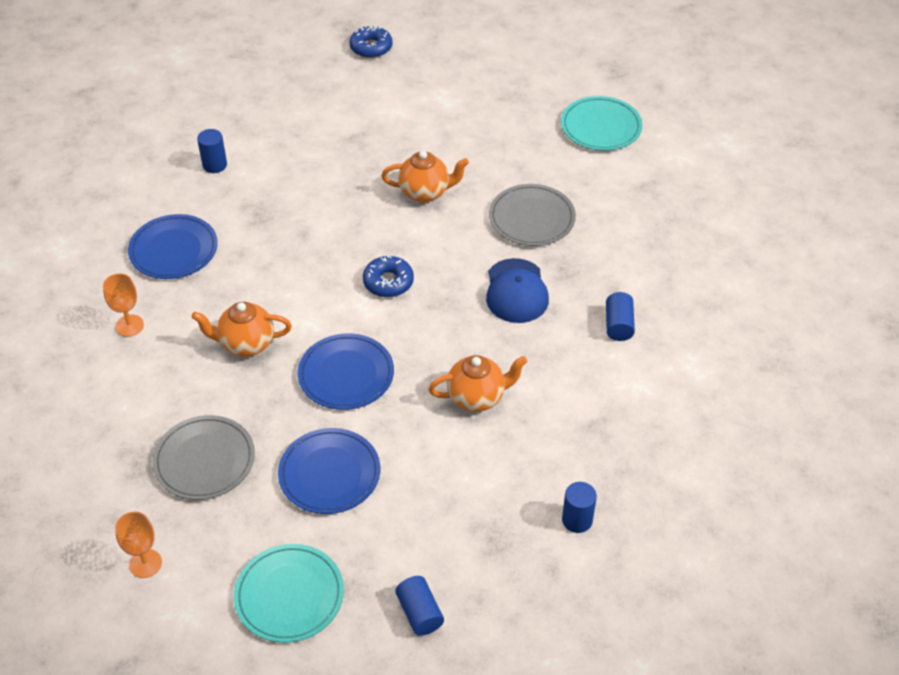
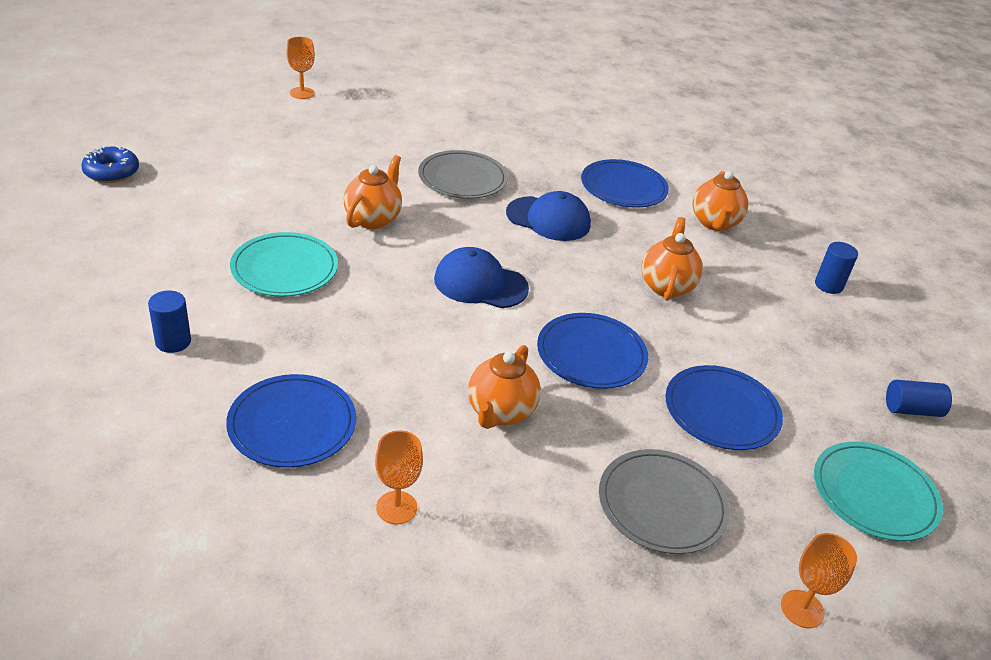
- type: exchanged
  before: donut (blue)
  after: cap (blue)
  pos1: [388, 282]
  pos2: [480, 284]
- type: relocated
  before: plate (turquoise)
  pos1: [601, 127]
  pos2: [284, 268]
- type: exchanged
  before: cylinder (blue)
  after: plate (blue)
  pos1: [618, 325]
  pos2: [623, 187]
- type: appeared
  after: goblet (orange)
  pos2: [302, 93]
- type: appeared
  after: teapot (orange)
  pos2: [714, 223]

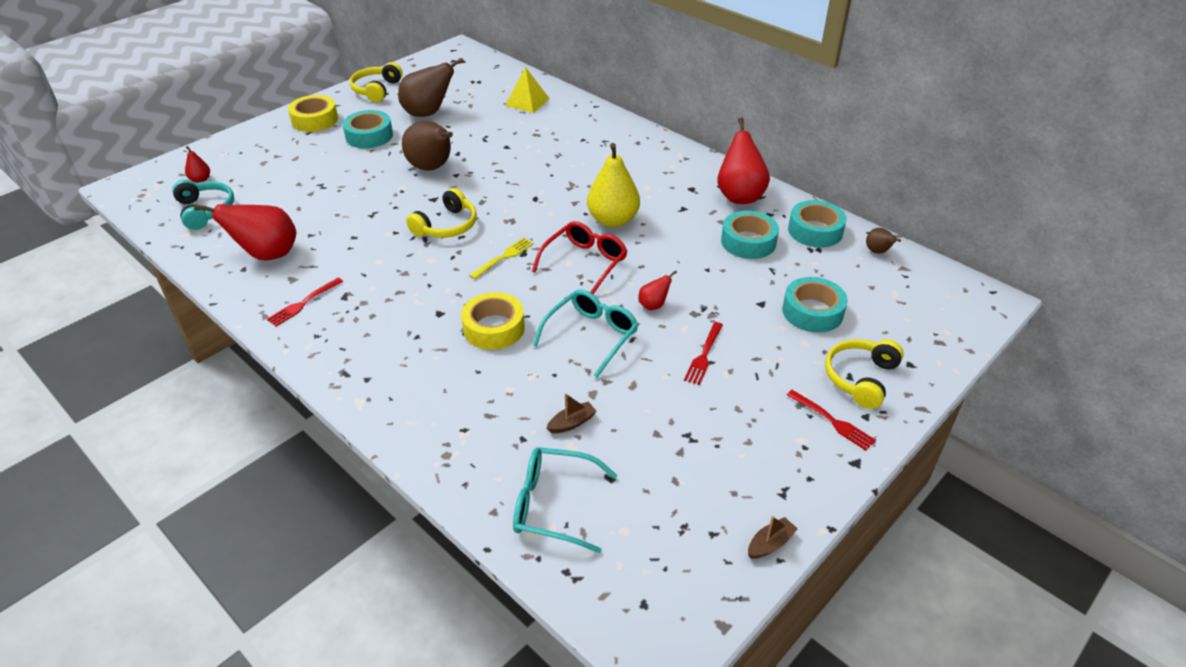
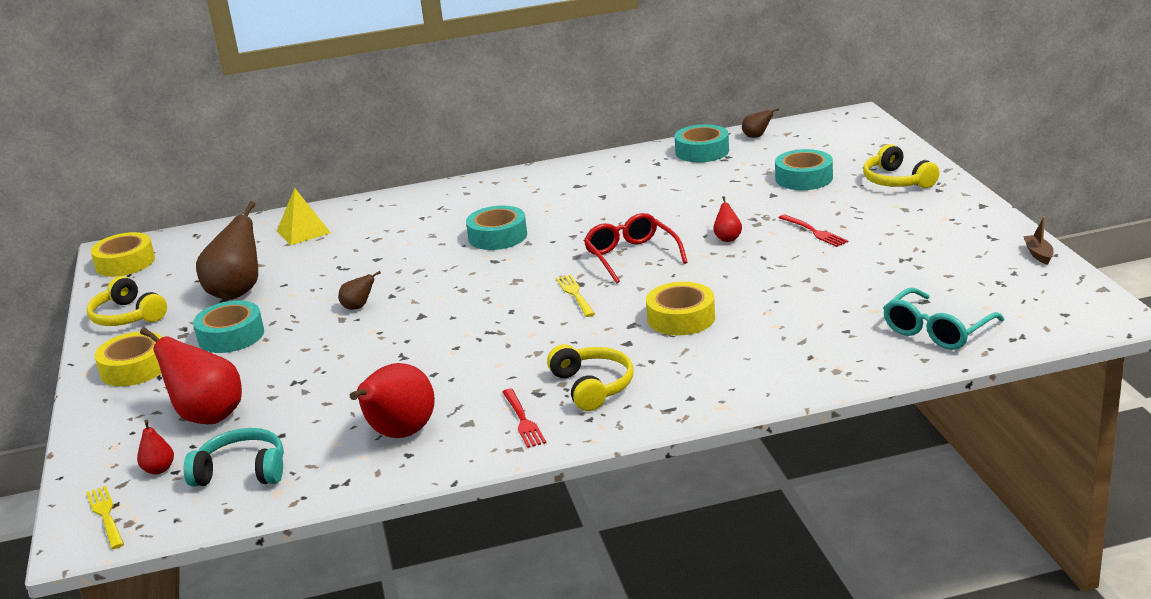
- type: size
  before: pear (brown)
  pos1: [432, 168]
  pos2: [358, 307]
  scale: 0.47
- type: relocated
  before: headphones (yellow)
  pos1: [446, 226]
  pos2: [592, 387]
- type: missing
  before: glasses (turquoise)
  pos1: [591, 336]
- type: missing
  before: boat (brown)
  pos1: [572, 423]
- type: missing
  before: pear (yellow)
  pos1: [613, 220]
- type: relocated
  before: pear (red)
  pos1: [739, 196]
  pos2: [207, 416]
- type: relocated
  before: tape (turquoise)
  pos1: [748, 242]
  pos2: [497, 236]
- type: missing
  before: fork (red)
  pos1: [832, 421]
- type: appeared
  after: fork (yellow)
  pos2: [106, 515]
- type: appeared
  after: tape (yellow)
  pos2: [125, 263]

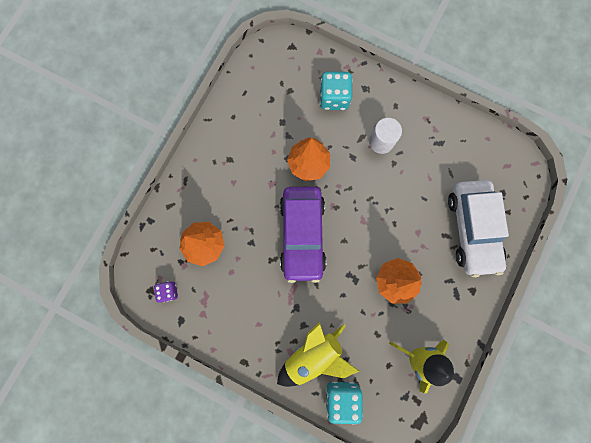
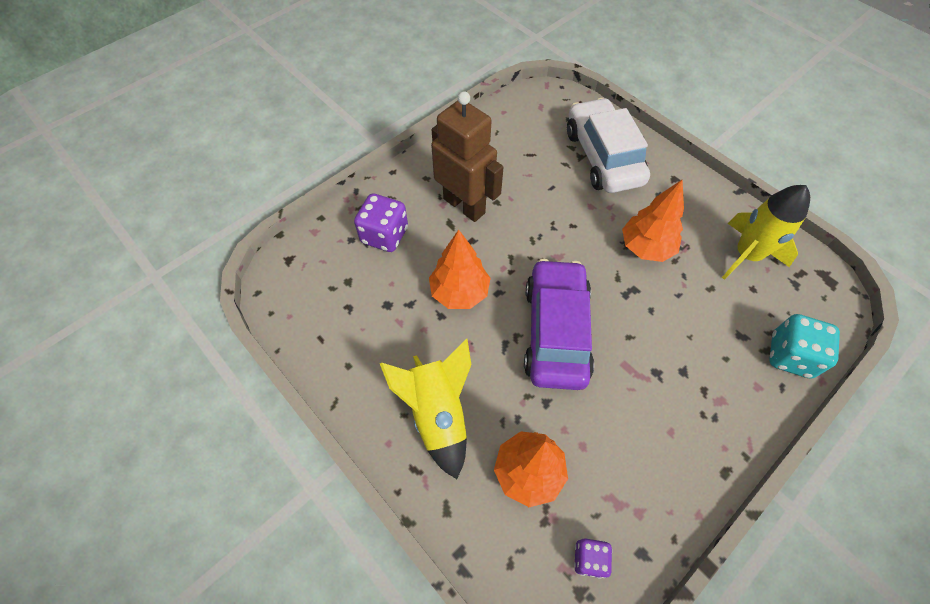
- type: relocated
  before: rocket (yellow)
  pos1: [313, 354]
  pos2: [438, 413]
- type: spun
  before: car (purple)
  pos1: [302, 235]
  pos2: [556, 331]
  turn: -105
- type: colour
  before: dice (turquoise)
  after: dice (purple)
  pos1: [334, 98]
  pos2: [384, 235]
- type: exchanged
  before: cylinder (white)
  after: robot (brown)
  pos1: [381, 141]
  pos2: [464, 205]
- type: spun
  before: car (white)
  pos1: [472, 229]
  pos2: [602, 157]
  turn: -120

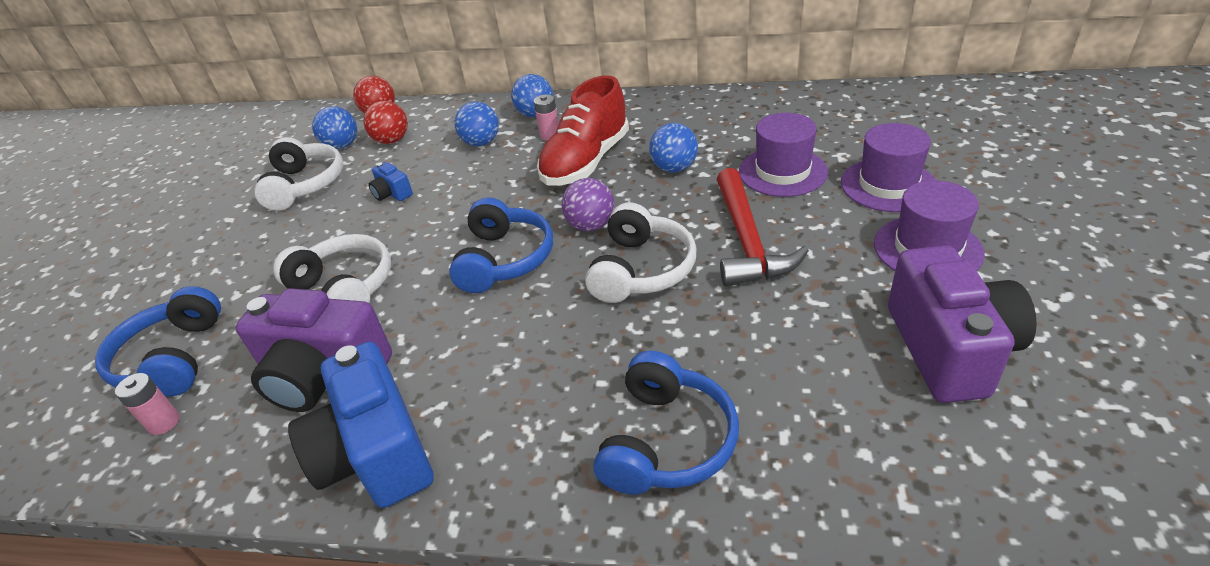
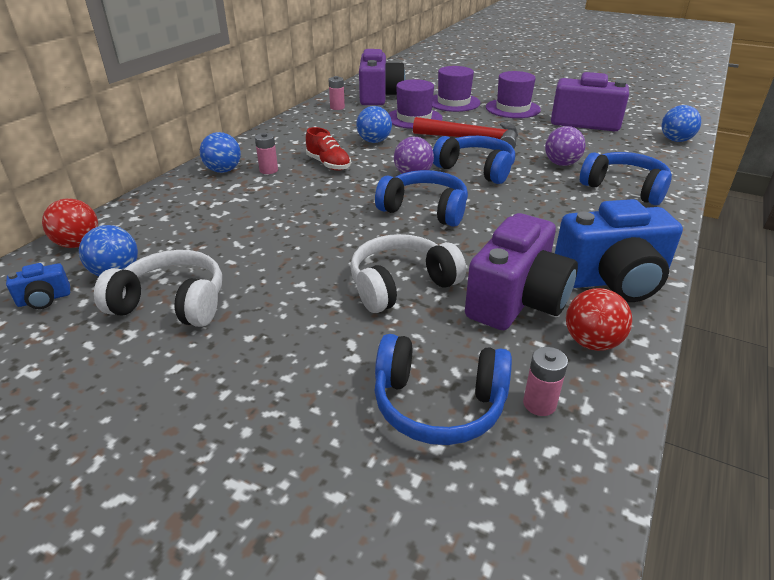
- type: relocated
  before: ball (red)
  pos1: [392, 140]
  pos2: [591, 342]
- type: relocated
  before: camera (blue)
  pos1: [392, 194]
  pos2: [44, 299]
- type: relocated
  before: ball (blue)
  pos1: [481, 143]
  pos2: [675, 140]
- type: size
  before: shoe (red)
  pos1: [586, 162]
  pos2: [328, 164]
  scale: 0.57
- type: colour
  before: headphones (white)
  after: headphones (blue)
  pos1: [641, 270]
  pos2: [476, 169]
- type: appeared
  after: battery (pink)
  pos2: [337, 107]
- type: appeared
  after: camera (purple)
  pos2: [379, 96]
- type: appeared
  after: ball (purple)
  pos2: [561, 164]

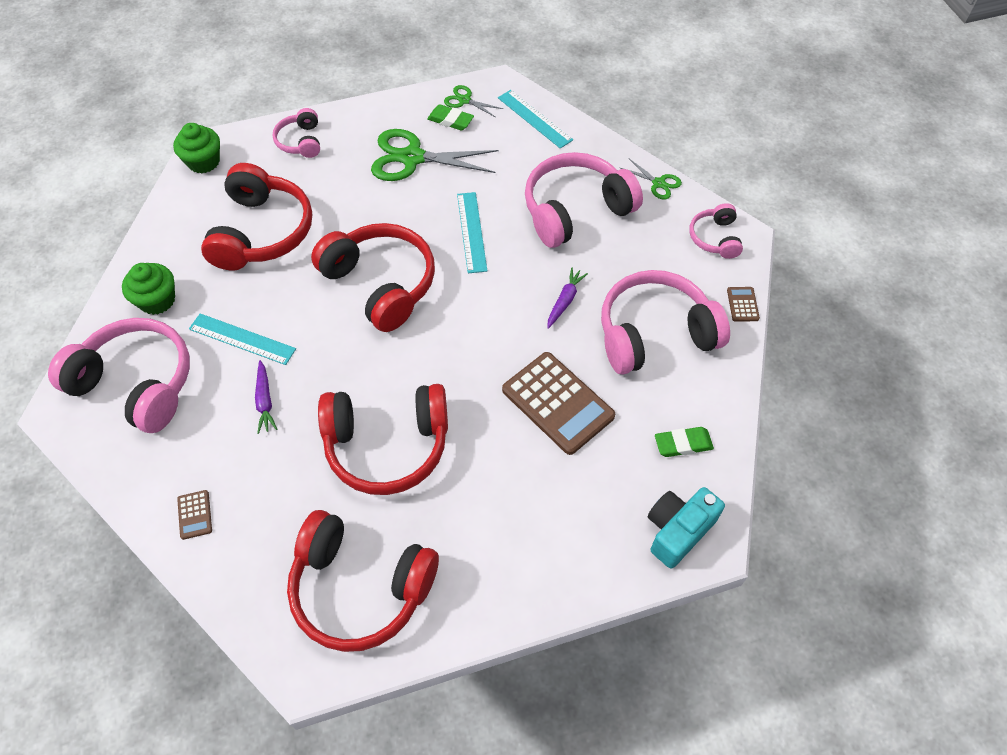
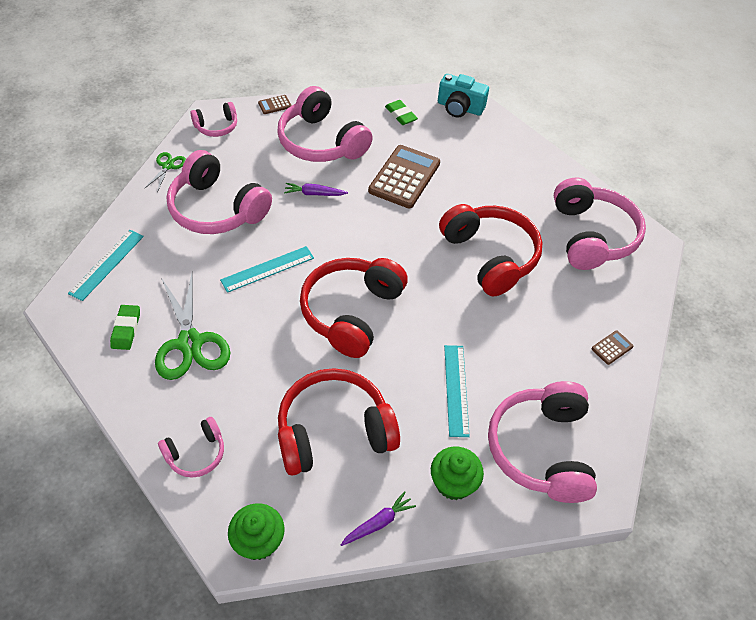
- type: relocated
  before: carrot (purple)
  pos1: [265, 401]
  pos2: [378, 523]
- type: colour
  before: headphones (red)
  after: headphones (pink)
  pos1: [360, 588]
  pos2: [591, 235]
- type: missing
  before: scissors (green)
  pos1: [464, 100]

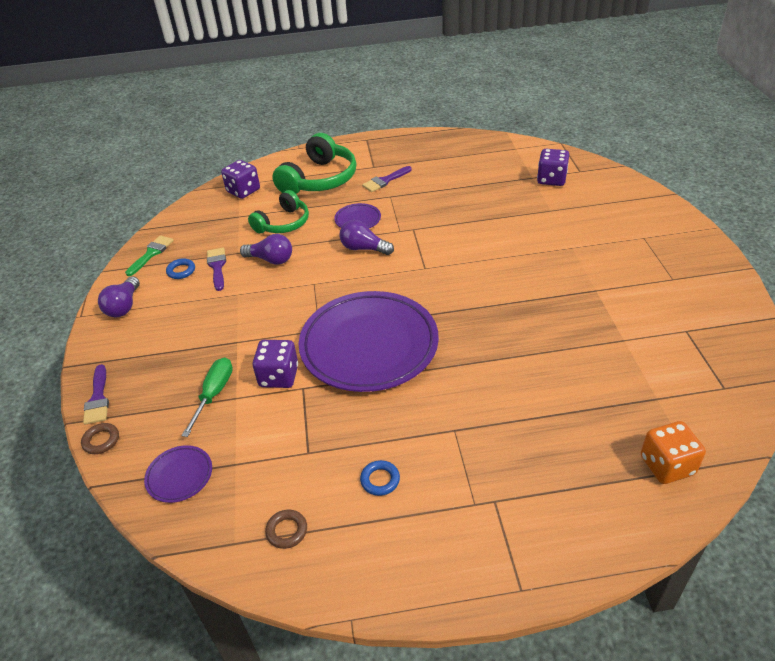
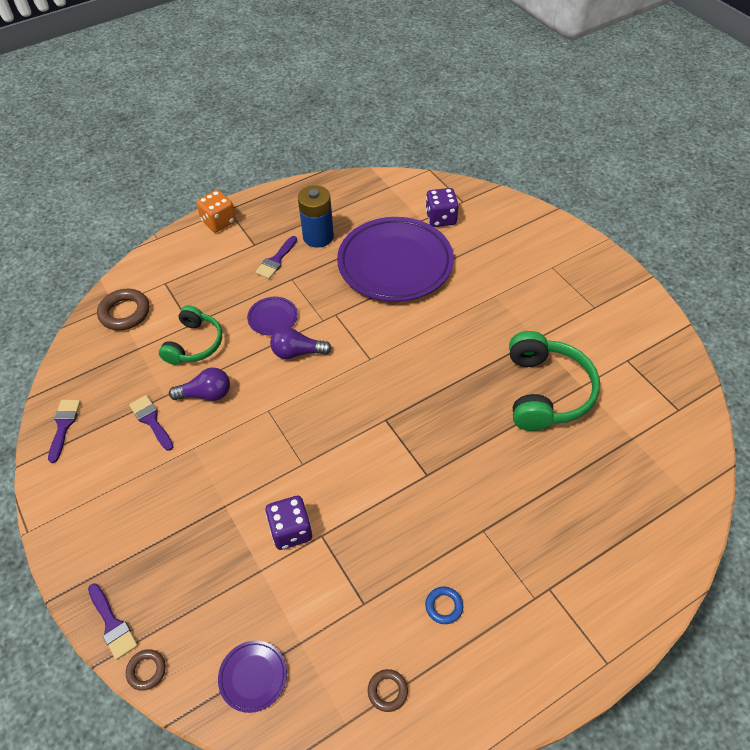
- type: missing
  before: light bulb (purple)
  pos1: [124, 306]
- type: colour
  before: brush (green)
  after: brush (purple)
  pos1: [151, 253]
  pos2: [64, 426]
- type: missing
  before: ring (blue)
  pos1: [181, 271]
- type: missing
  before: screwdriver (green)
  pos1: [214, 394]
- type: exchanged
  before: dice (purple)
  after: ring (brown)
  pos1: [243, 191]
  pos2: [125, 313]
- type: relocated
  before: headphones (green)
  pos1: [320, 179]
  pos2: [546, 391]
- type: relocated
  before: plate (purple)
  pos1: [369, 346]
  pos2: [395, 264]
- type: relocated
  before: dice (orange)
  pos1: [667, 465]
  pos2: [219, 222]
- type: appeared
  after: battery (blue)
  pos2: [318, 237]

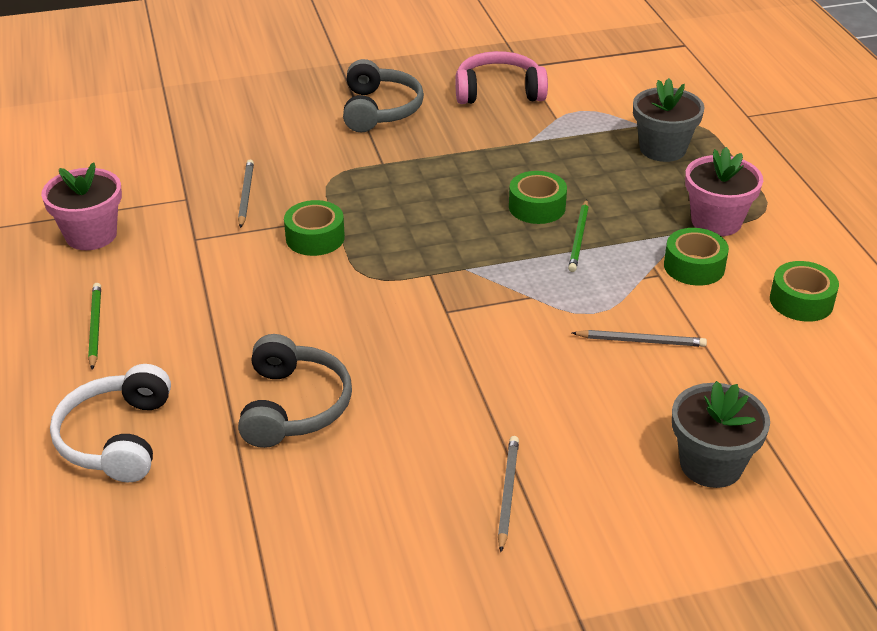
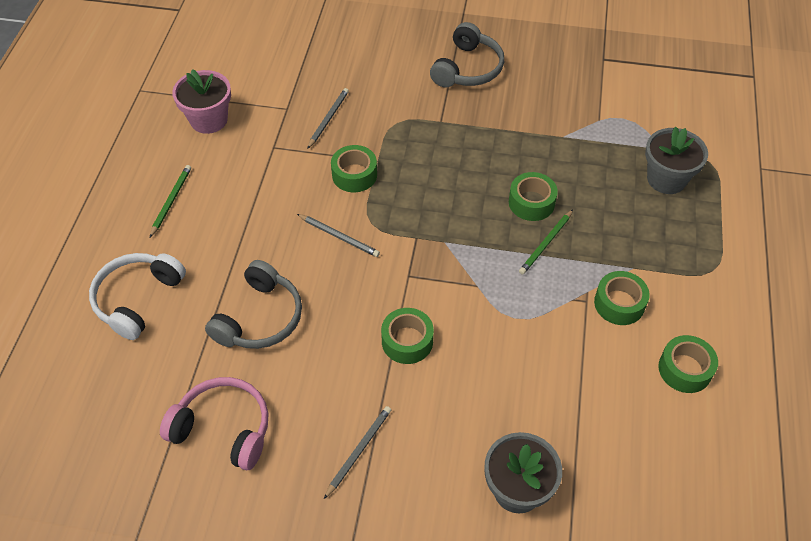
- type: relocated
  before: headphones (pink)
  pos1: [498, 91]
  pos2: [223, 429]
- type: relocated
  before: pencil (grey)
  pos1: [641, 341]
  pos2: [339, 236]
- type: missing
  before: flower pot (pink)
  pos1: [716, 221]
- type: appeared
  after: tape (green)
  pos2: [407, 341]

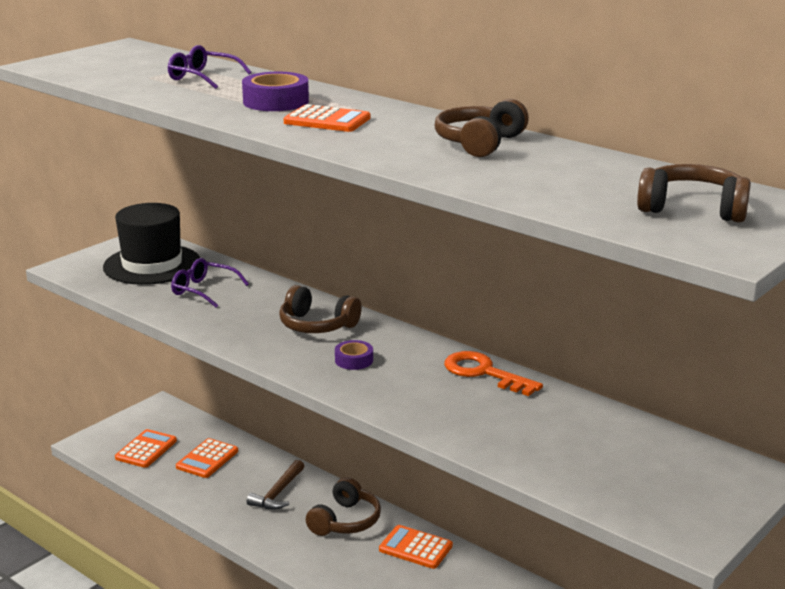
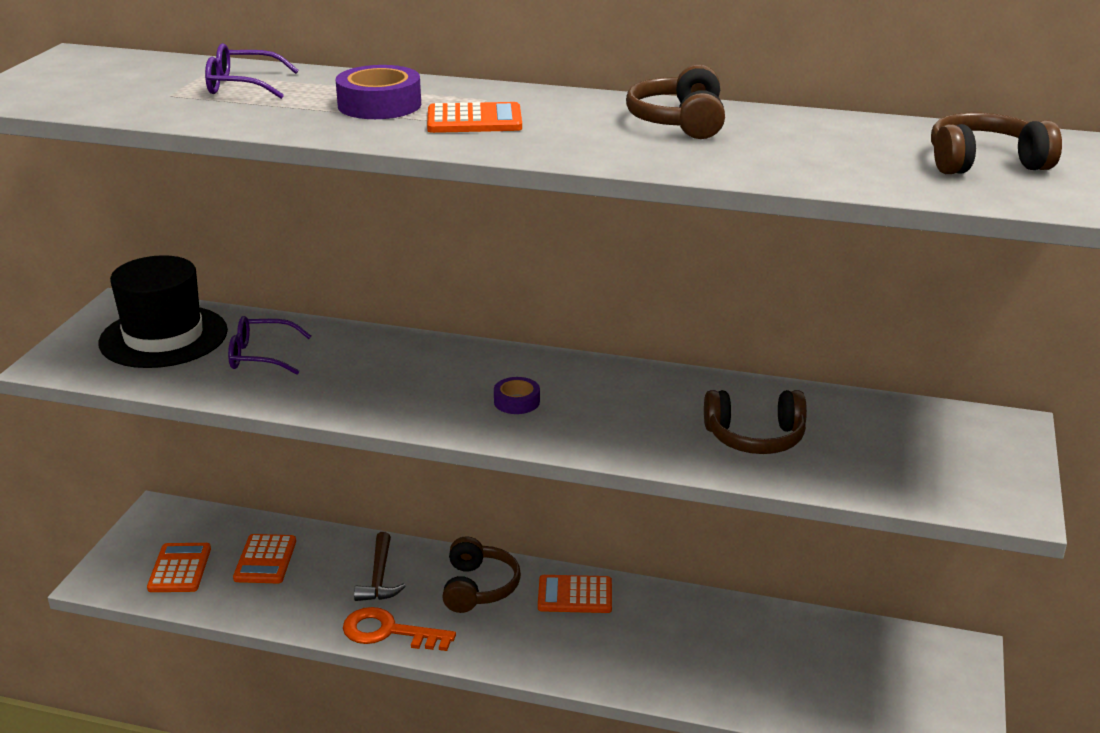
- type: relocated
  before: headphones (brown)
  pos1: [317, 325]
  pos2: [755, 438]
- type: relocated
  before: key (orange)
  pos1: [484, 373]
  pos2: [389, 632]

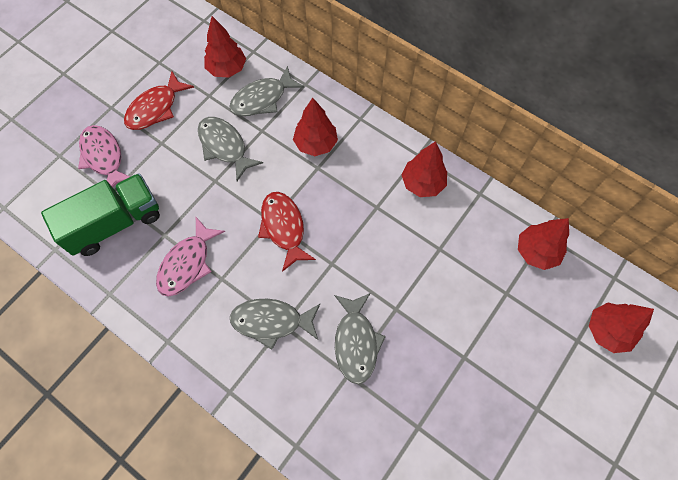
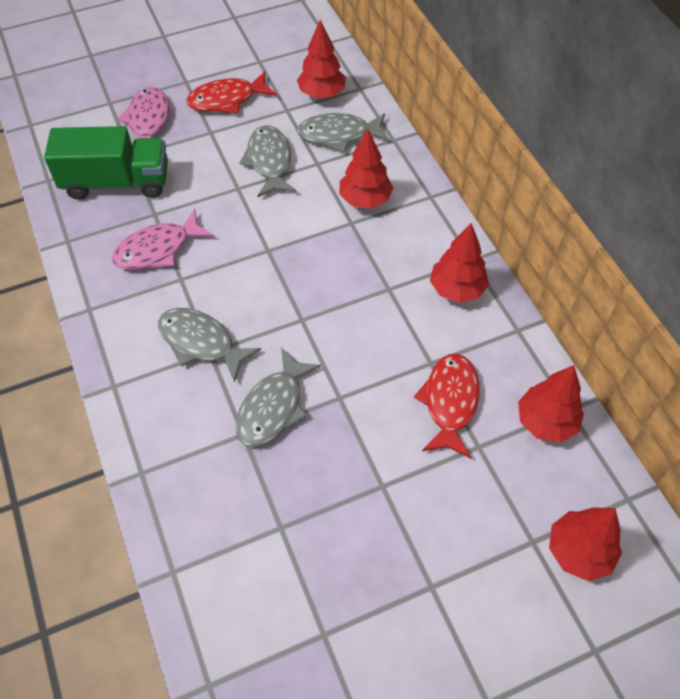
- type: relocated
  before: fish (red)
  pos1: [284, 228]
  pos2: [450, 402]

